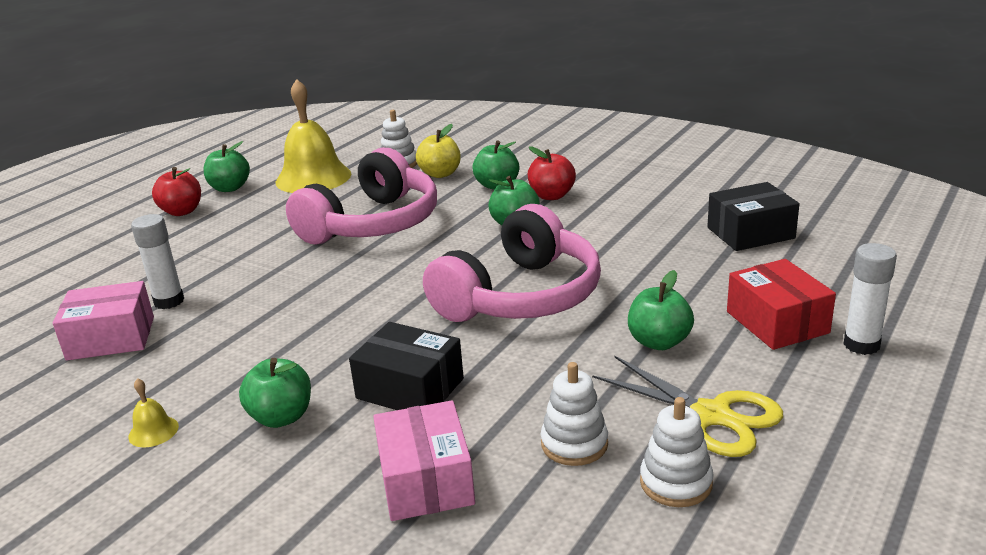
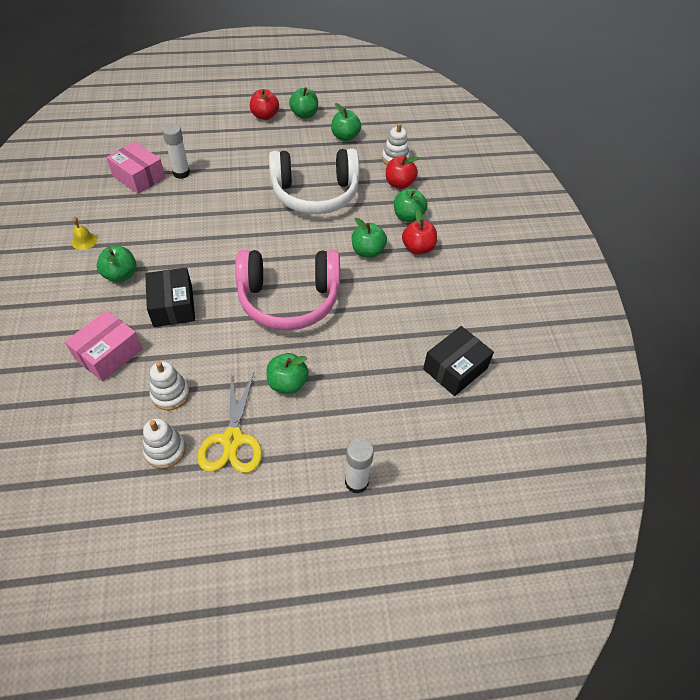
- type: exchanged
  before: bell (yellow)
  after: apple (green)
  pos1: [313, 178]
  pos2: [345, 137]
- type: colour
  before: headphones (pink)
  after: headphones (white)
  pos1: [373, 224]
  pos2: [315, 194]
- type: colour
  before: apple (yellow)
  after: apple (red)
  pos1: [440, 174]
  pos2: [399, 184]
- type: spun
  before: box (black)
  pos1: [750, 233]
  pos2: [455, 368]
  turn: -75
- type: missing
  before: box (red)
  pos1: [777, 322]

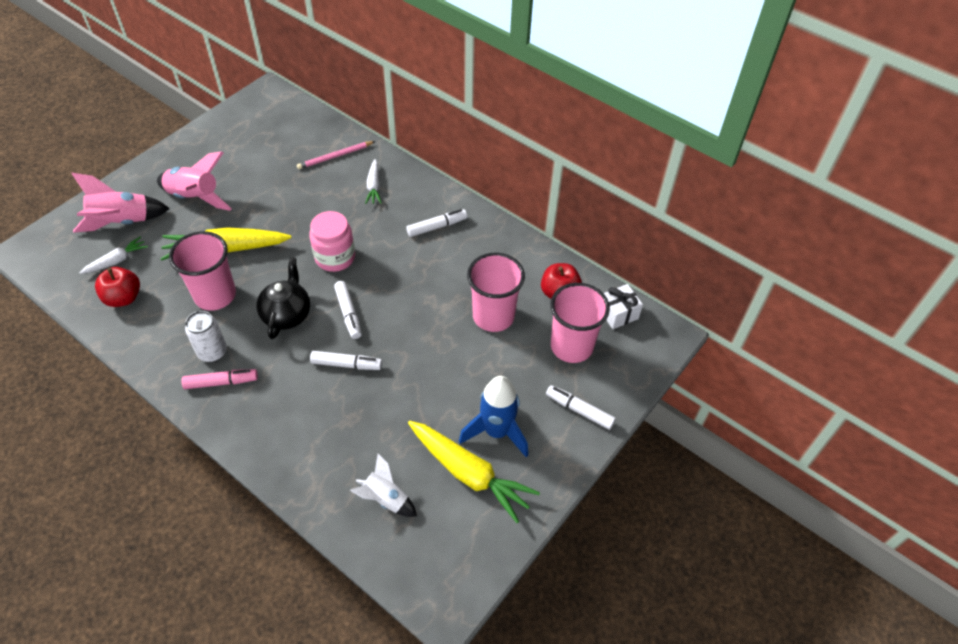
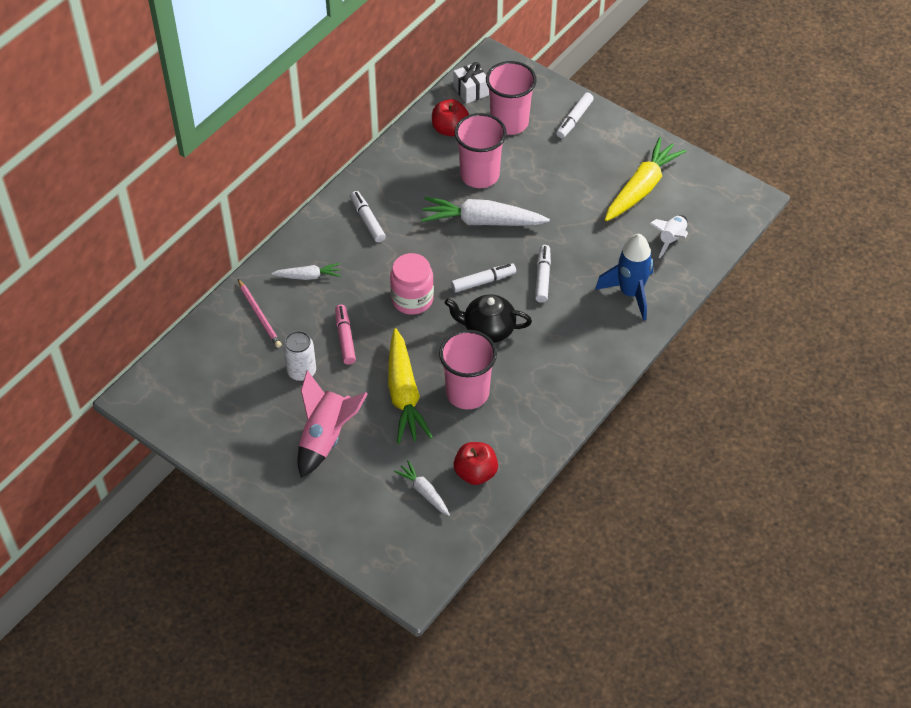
- type: missing
  before: rocket (pink)
  pos1: [122, 222]
- type: relocated
  before: marker (pink)
  pos1: [221, 382]
  pos2: [345, 338]
- type: relocated
  before: can (white)
  pos1: [212, 352]
  pos2: [301, 371]
- type: relocated
  before: rocket (blue)
  pos1: [496, 432]
  pos2: [630, 293]
- type: appeared
  after: carrot (white)
  pos2: [482, 221]

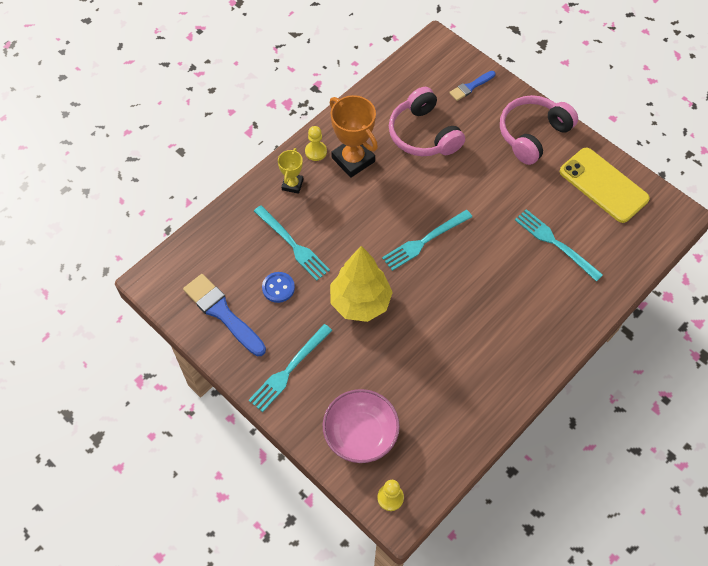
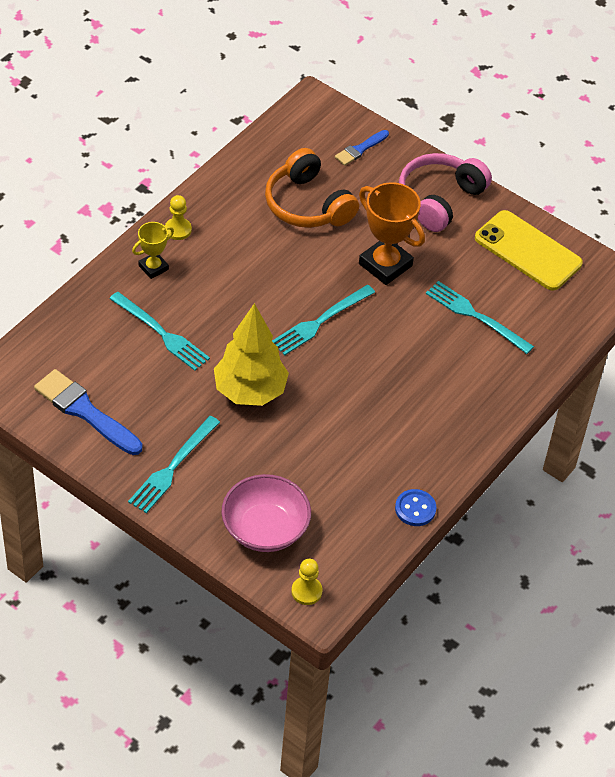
- type: relocated
  before: button (blue)
  pos1: [278, 288]
  pos2: [415, 509]
- type: spun
  before: trophy (yellow)
  pos1: [292, 184]
  pos2: [153, 267]
  turn: 45
- type: relocated
  before: trophy (orange)
  pos1: [353, 159]
  pos2: [385, 265]
- type: colour
  before: headphones (pink)
  after: headphones (orange)
  pos1: [423, 134]
  pos2: [307, 205]

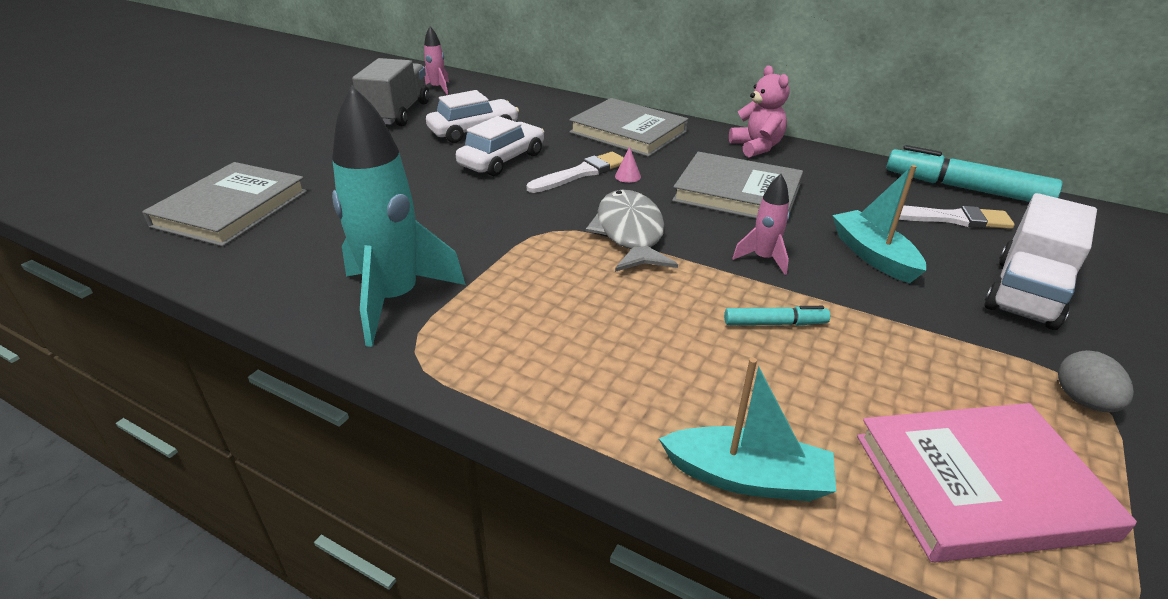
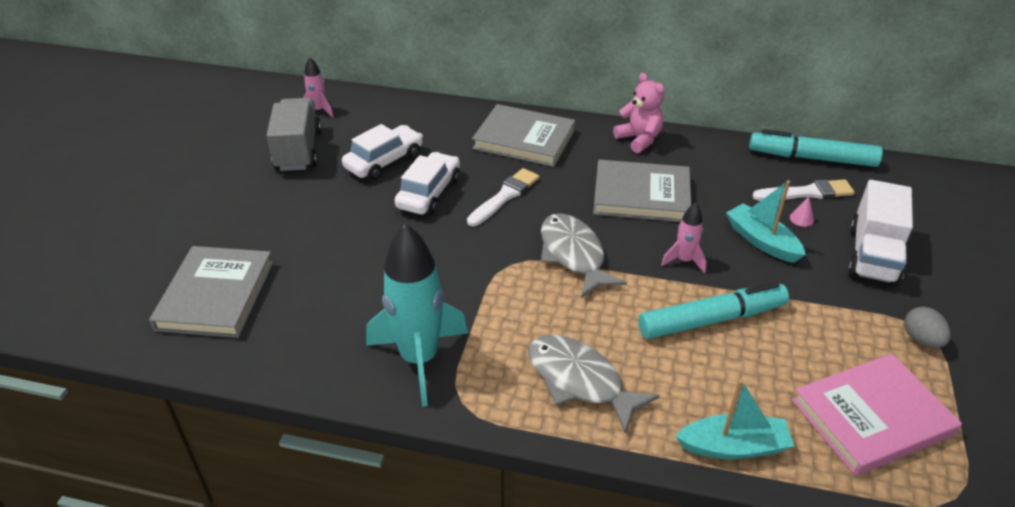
- type: relocated
  before: cone (pink)
  pos1: [628, 176]
  pos2: [801, 219]
- type: size
  before: marker (turquoise)
  pos1: [774, 323]
  pos2: [711, 320]
  scale: 2.01
- type: appeared
  after: fish (grey)
  pos2: [579, 381]

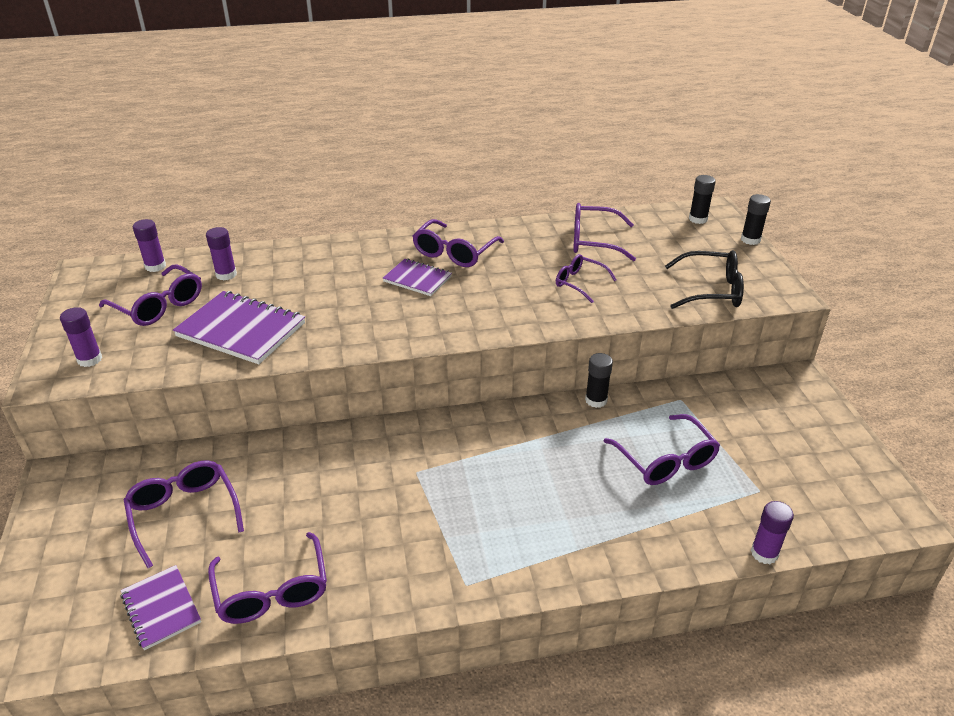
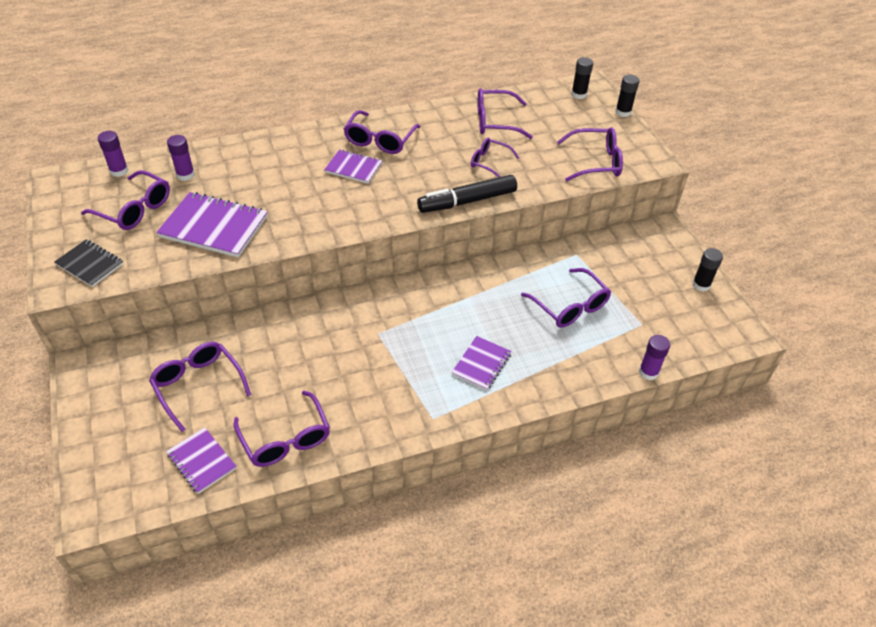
- type: exchanged
  before: glue stick (purple)
  after: notebook (black)
  pos1: [90, 359]
  pos2: [90, 264]
- type: relocated
  before: glue stick (black)
  pos1: [596, 400]
  pos2: [701, 285]
- type: colour
  before: glasses (black)
  after: glasses (purple)
  pos1: [711, 290]
  pos2: [596, 162]
- type: appeared
  after: marker (black)
  pos2: [467, 201]
- type: appeared
  after: notebook (purple)
  pos2: [481, 364]

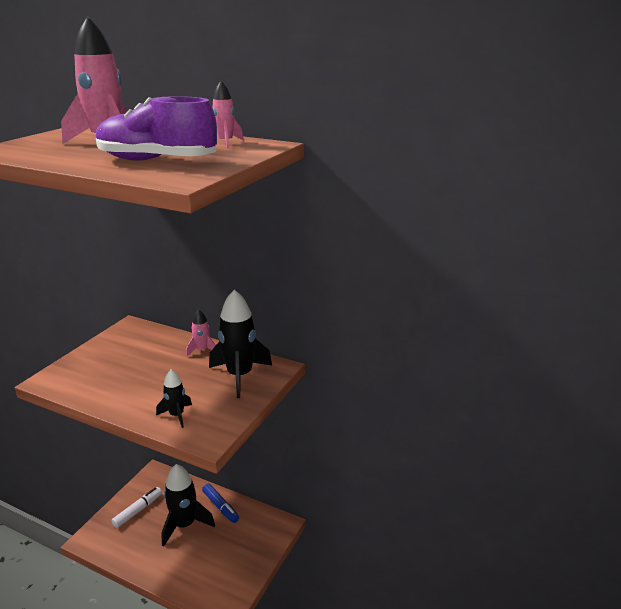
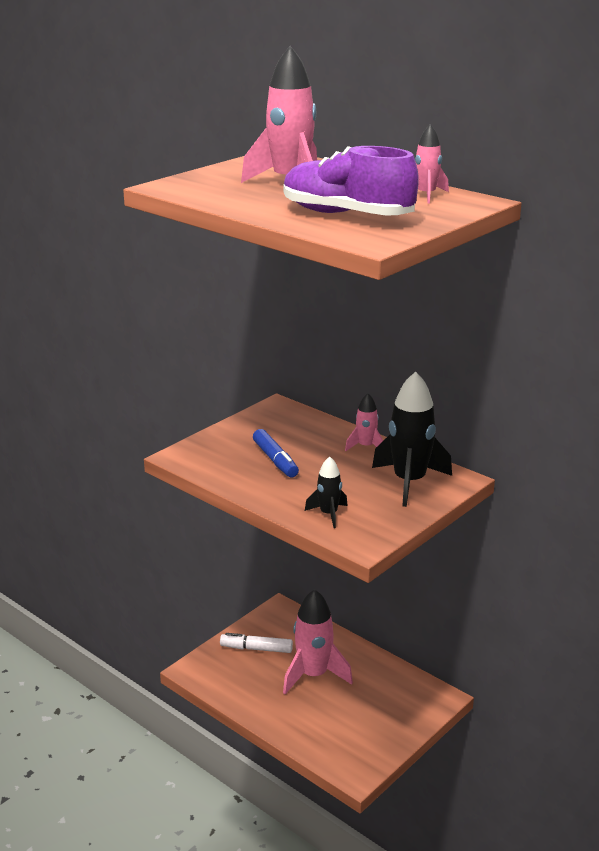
- type: spun
  before: marker (white)
  pos1: [138, 510]
  pos2: [256, 649]
  turn: -135
- type: colour
  before: rocket (black)
  after: rocket (pink)
  pos1: [185, 525]
  pos2: [314, 675]
- type: relocated
  before: marker (blue)
  pos1: [220, 507]
  pos2: [275, 460]

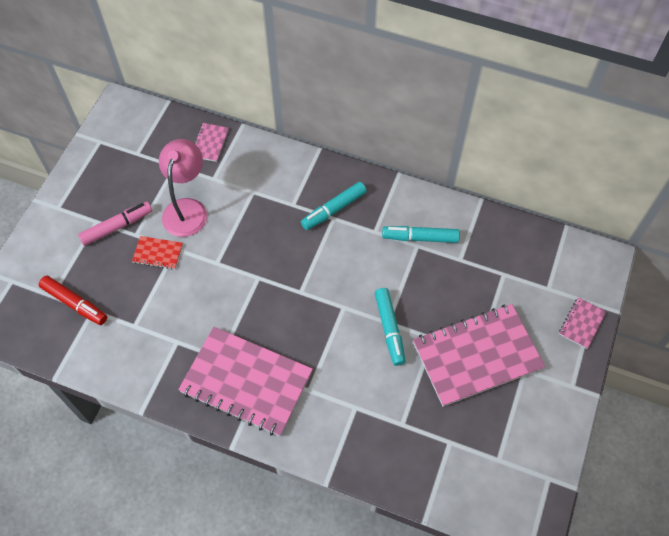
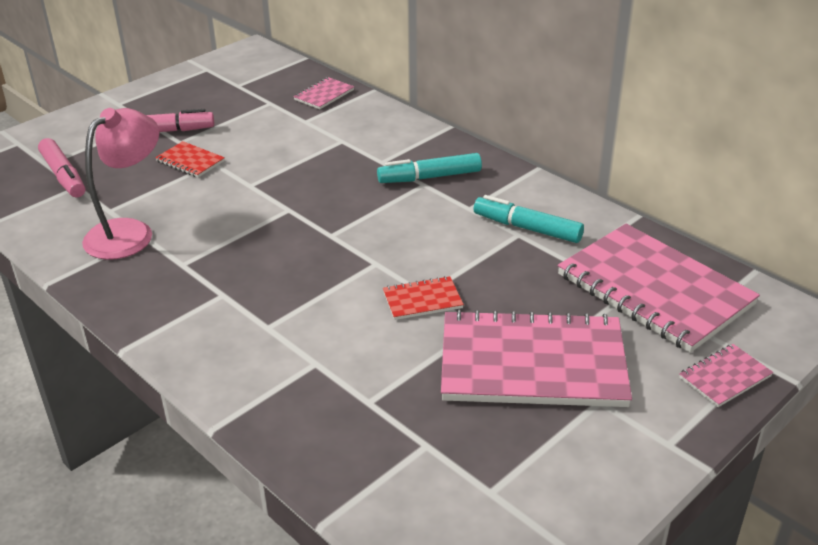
- type: colour
  before: marker (red)
  after: marker (pink)
  pos1: [75, 303]
  pos2: [63, 176]
- type: relocated
  before: lamp (pink)
  pos1: [187, 209]
  pos2: [129, 232]
- type: relocated
  before: notebook (pink)
  pos1: [246, 382]
  pos2: [654, 290]
- type: exchanged
  before: marker (turquoise)
  after: notebook (red)
  pos1: [389, 329]
  pos2: [422, 300]

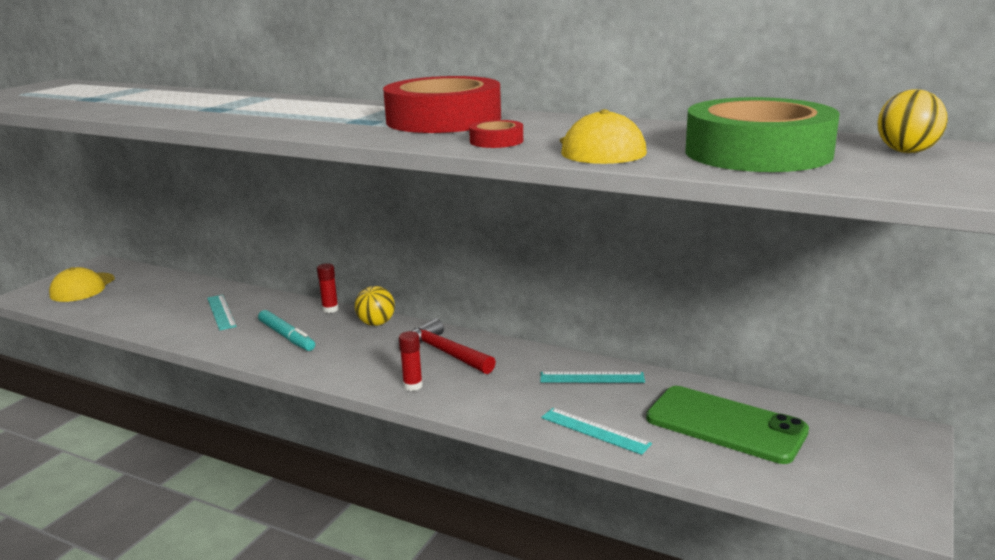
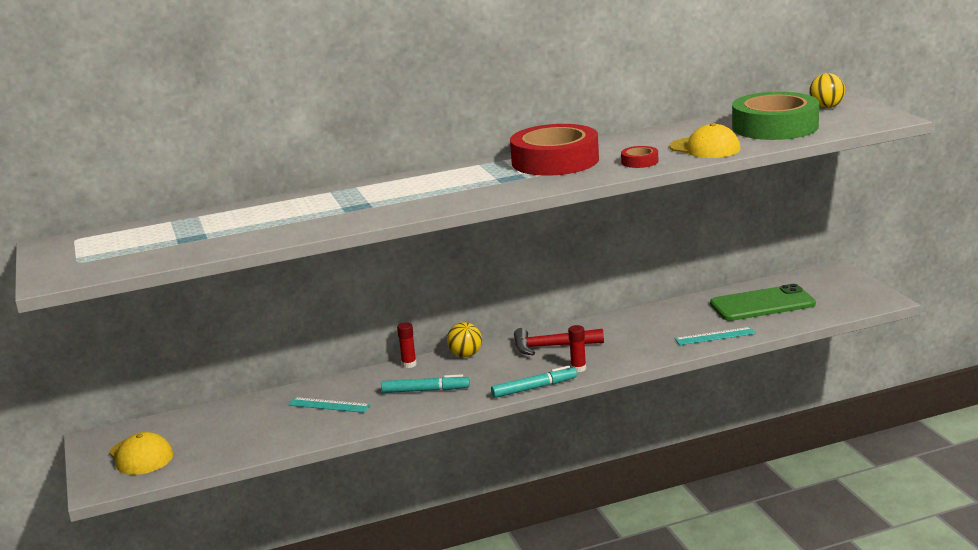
- type: missing
  before: ruler (turquoise)
  pos1: [592, 377]
- type: appeared
  after: marker (turquoise)
  pos2: [534, 388]

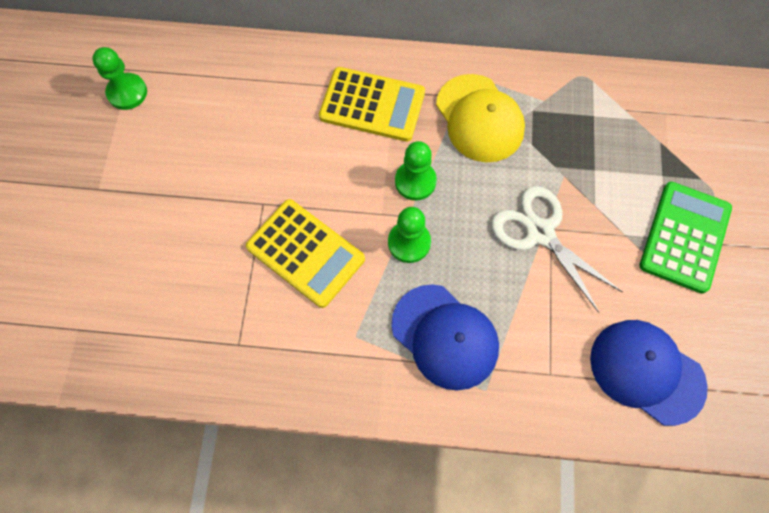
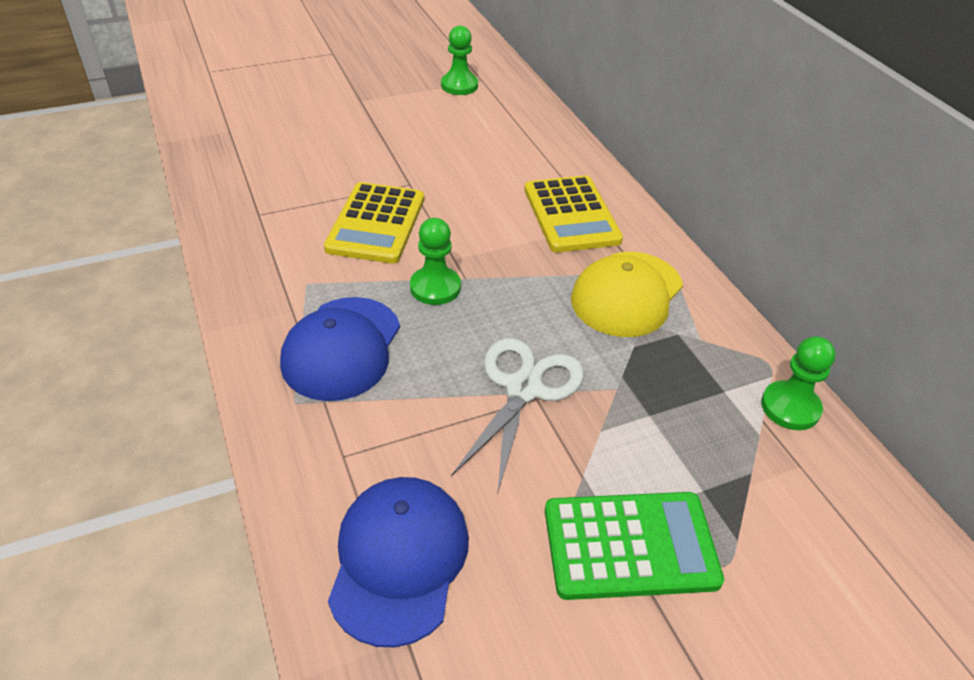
- type: relocated
  before: pawn (green)
  pos1: [415, 181]
  pos2: [790, 407]

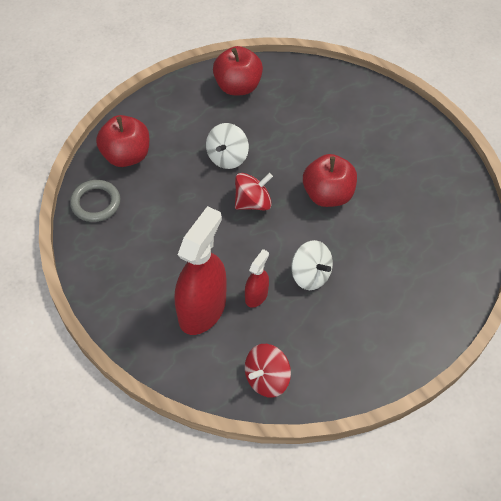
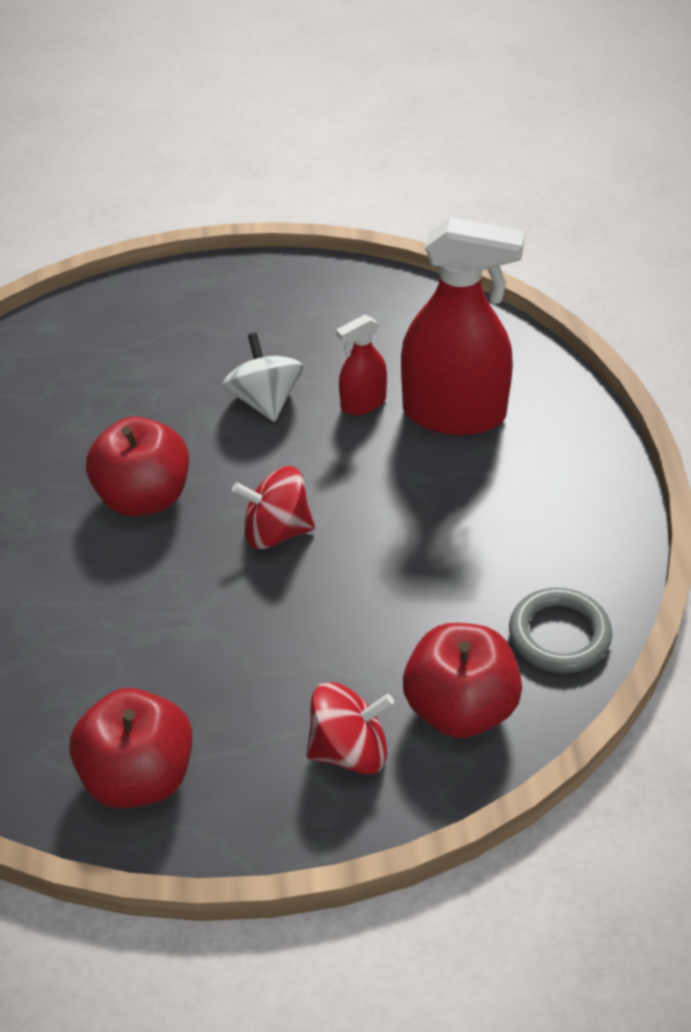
- type: spun
  before: spray bottle (red)
  pos1: [202, 309]
  pos2: [454, 413]
  turn: -135
- type: missing
  before: spinning top (white)
  pos1: [227, 157]
- type: relocated
  before: spinning top (red)
  pos1: [266, 379]
  pos2: [350, 750]

